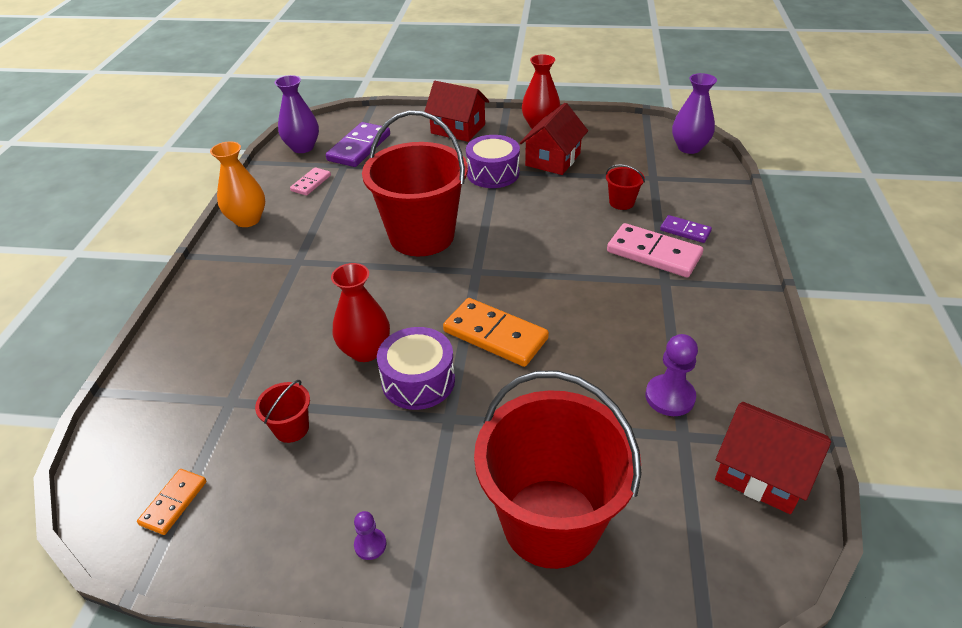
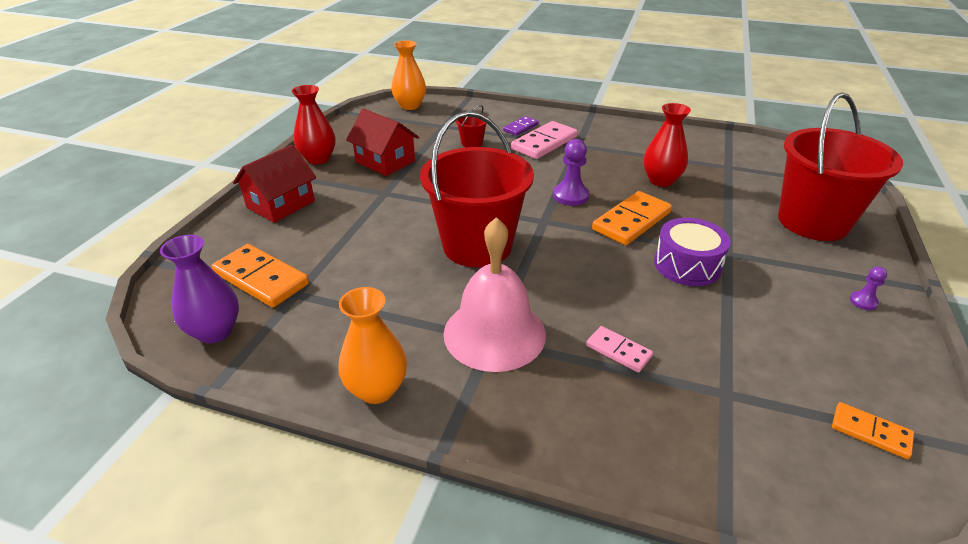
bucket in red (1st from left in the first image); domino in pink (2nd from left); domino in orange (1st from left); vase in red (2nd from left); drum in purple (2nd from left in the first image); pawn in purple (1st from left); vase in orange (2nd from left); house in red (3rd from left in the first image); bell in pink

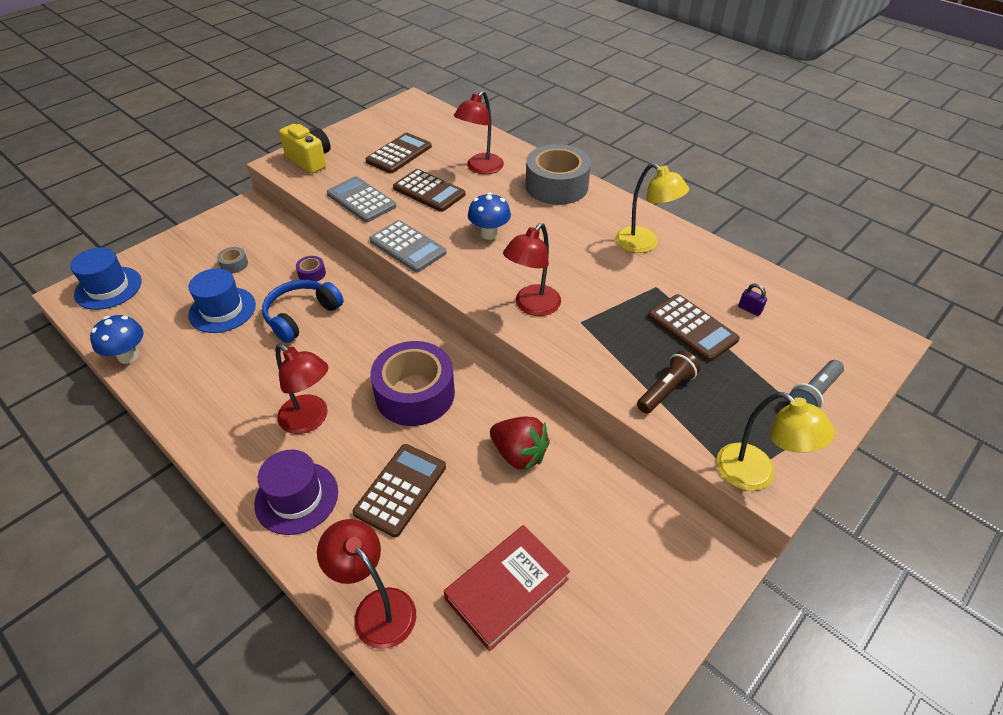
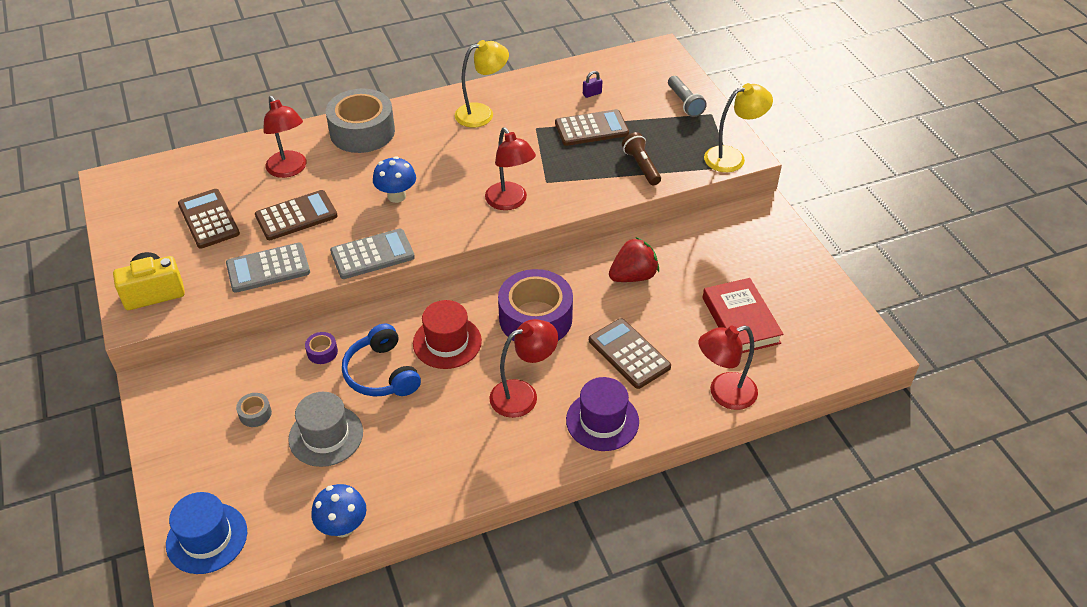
hat in grey; hat in red

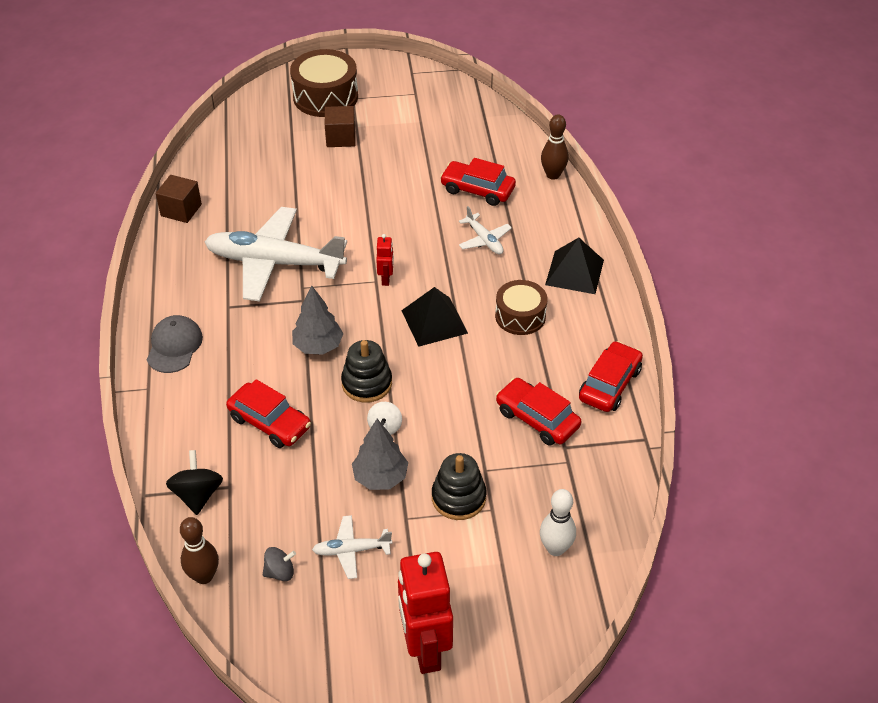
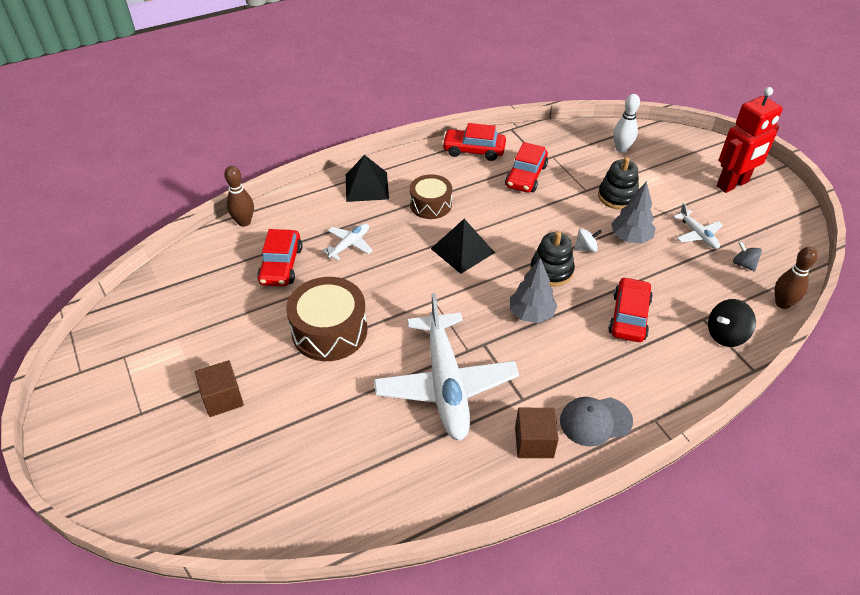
cube in brown (2nd from left); drum in brown (1st from left); robot in red (1st from left in the first image)

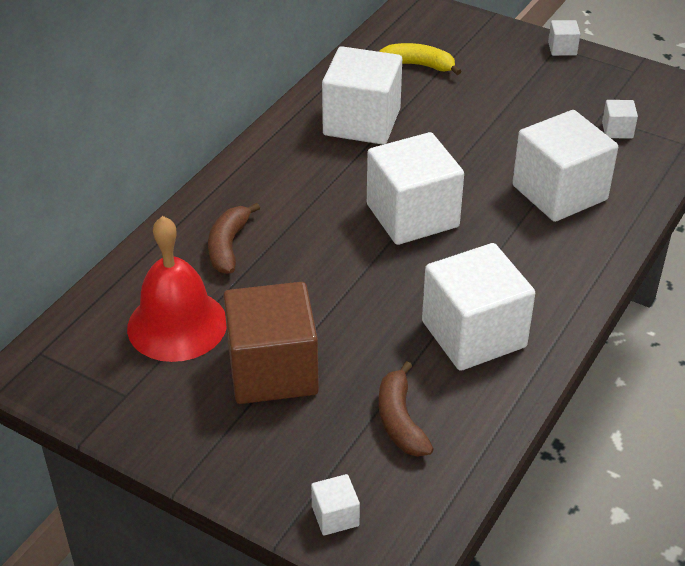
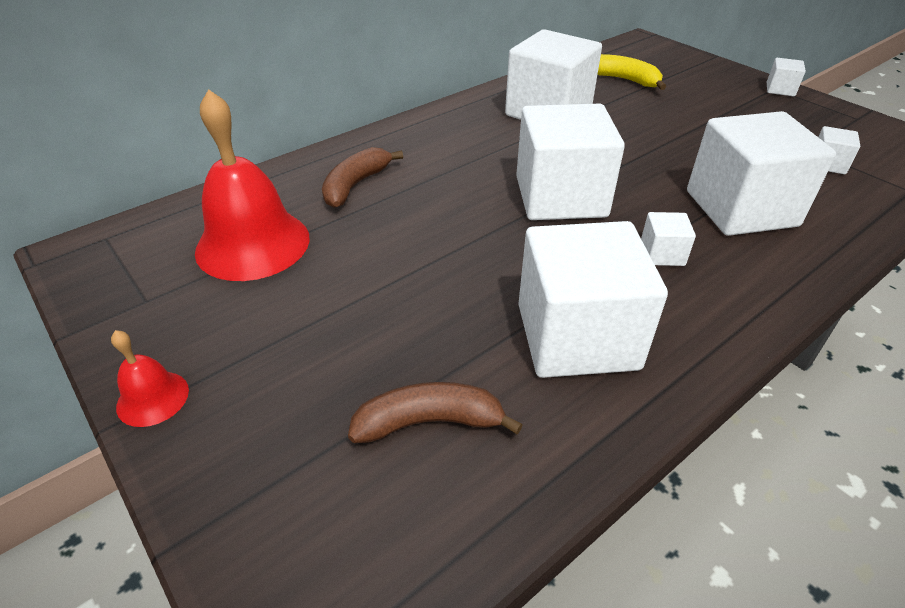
cube in brown; cube in white (4th from left); banana in brown (2nd from left); bell in red (1st from left)

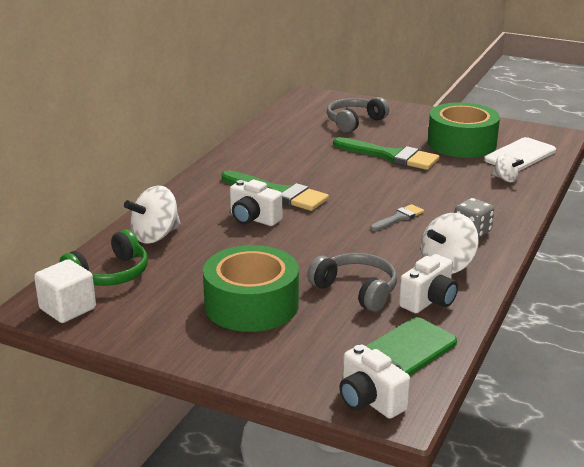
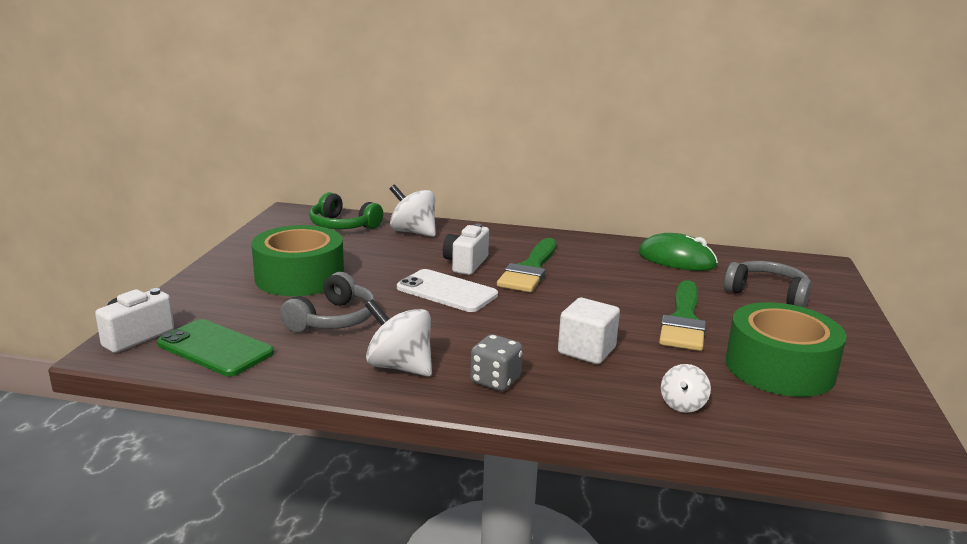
cube in white; brush in grey; camera in white (3rd from left in the first image); phone in white; mouse in green

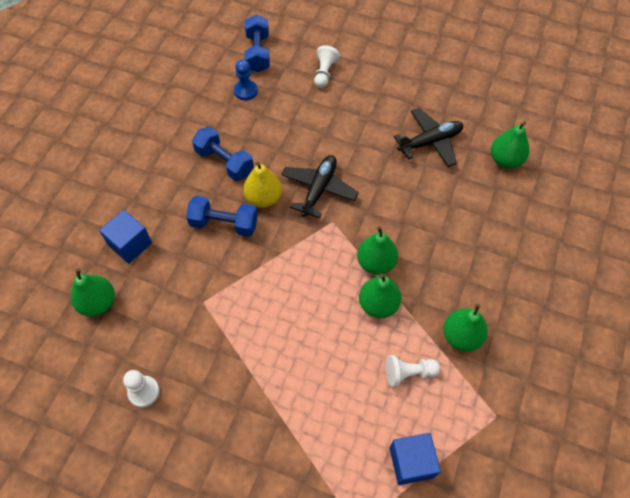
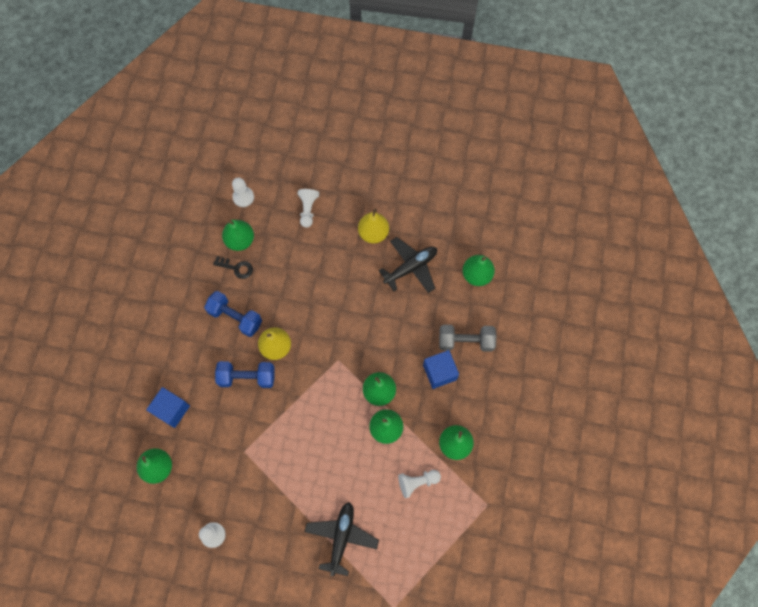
pear in green (2nd from left); pawn in white (2nd from left); plane in black (1st from left); cube in blue (2nd from left); key in black; pear in yellow (2nd from left); dumbbell in grey

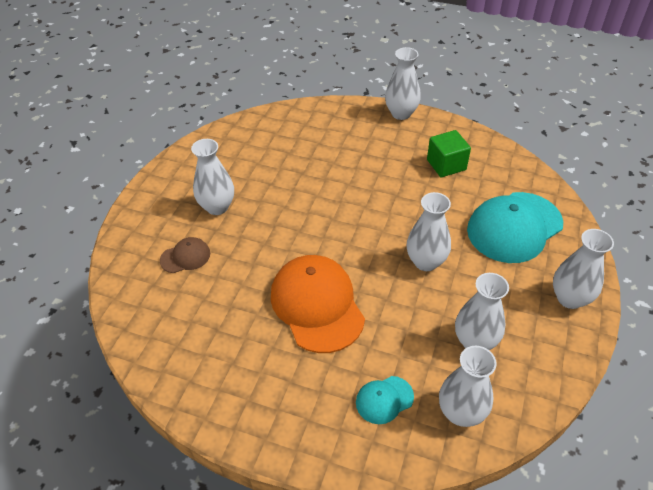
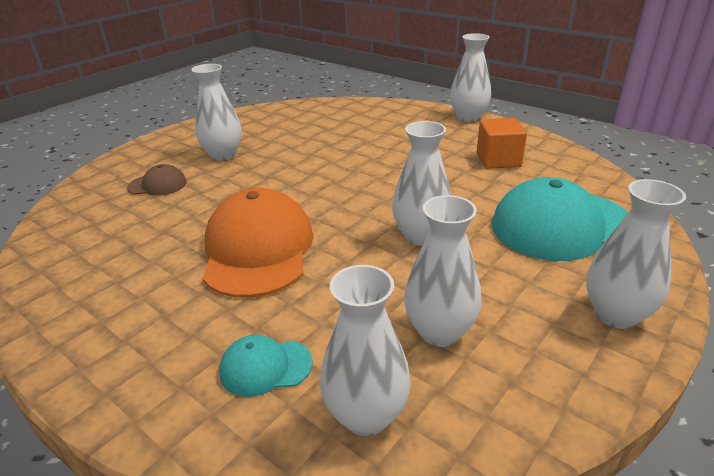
cube in orange

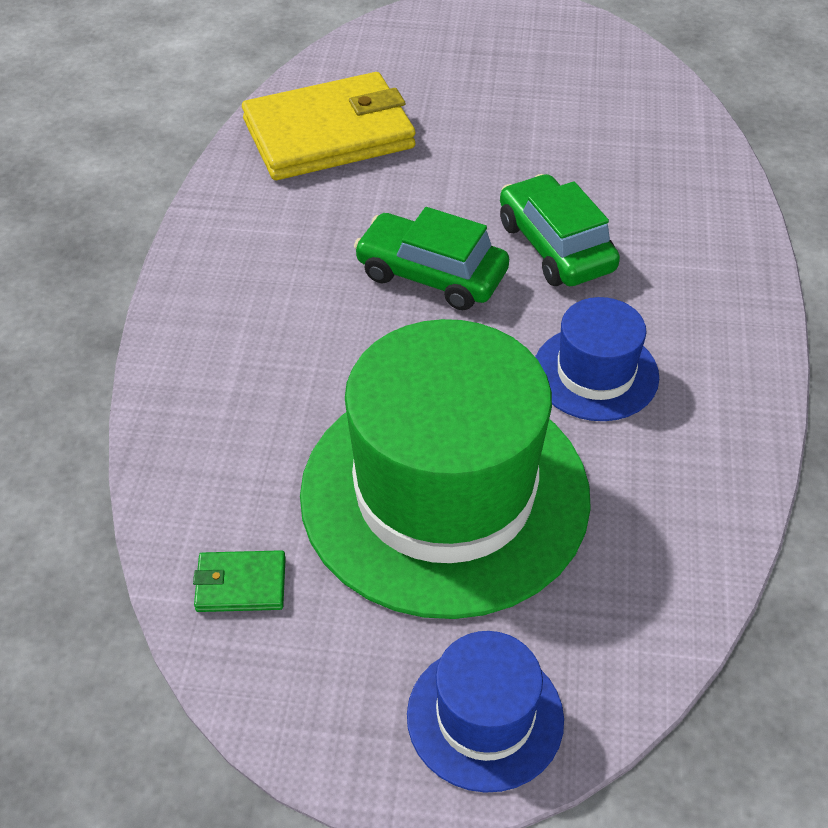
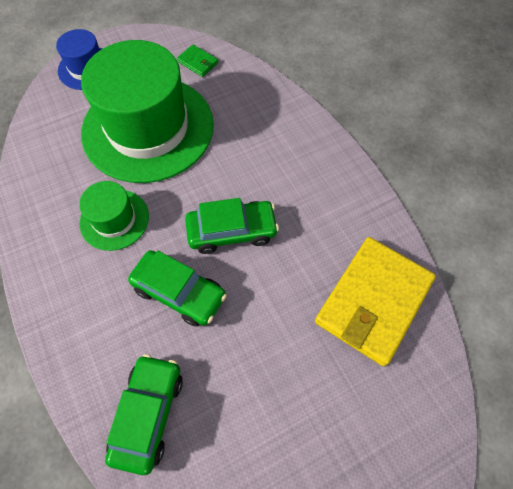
wallet in green; hat in green (1st from left); car in green (1st from left)

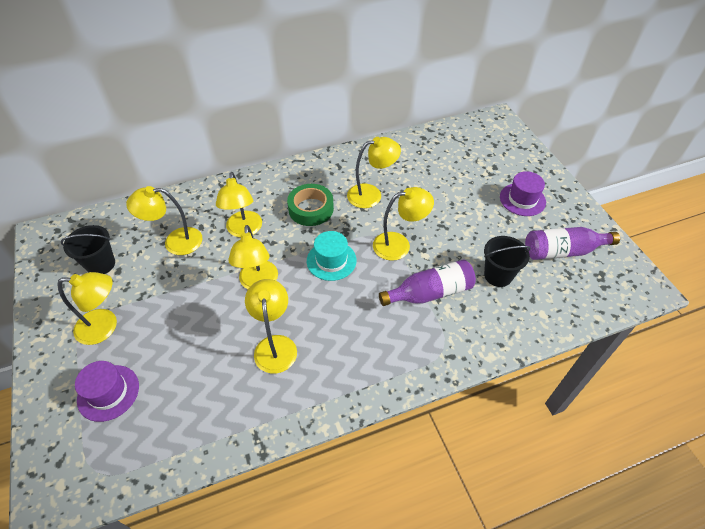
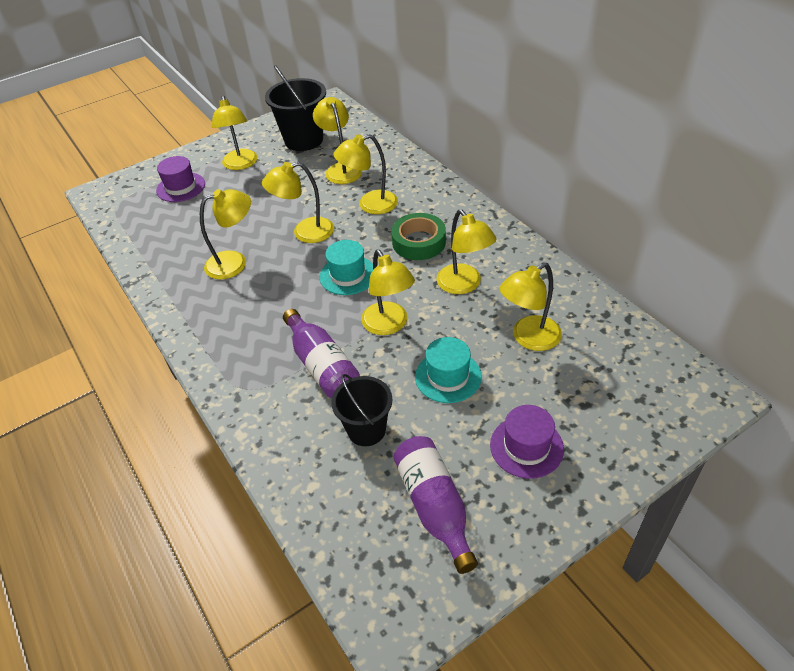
bucket in black (1st from left); hat in turquoise (2nd from left); lamp in yellow (8th from left)

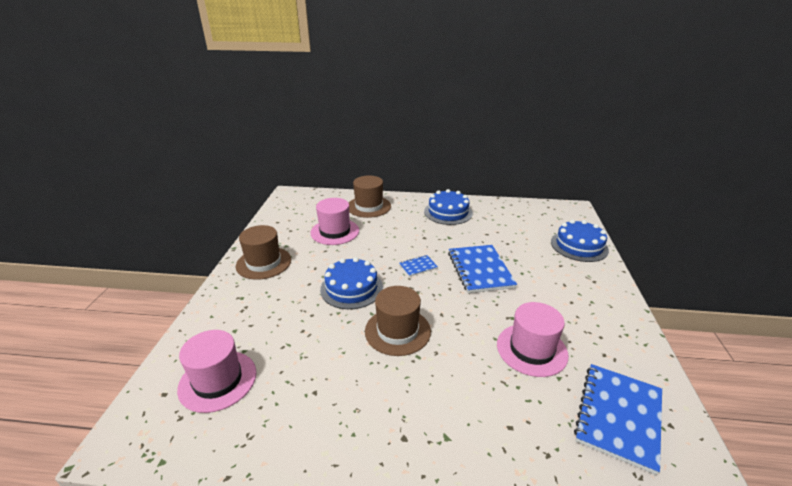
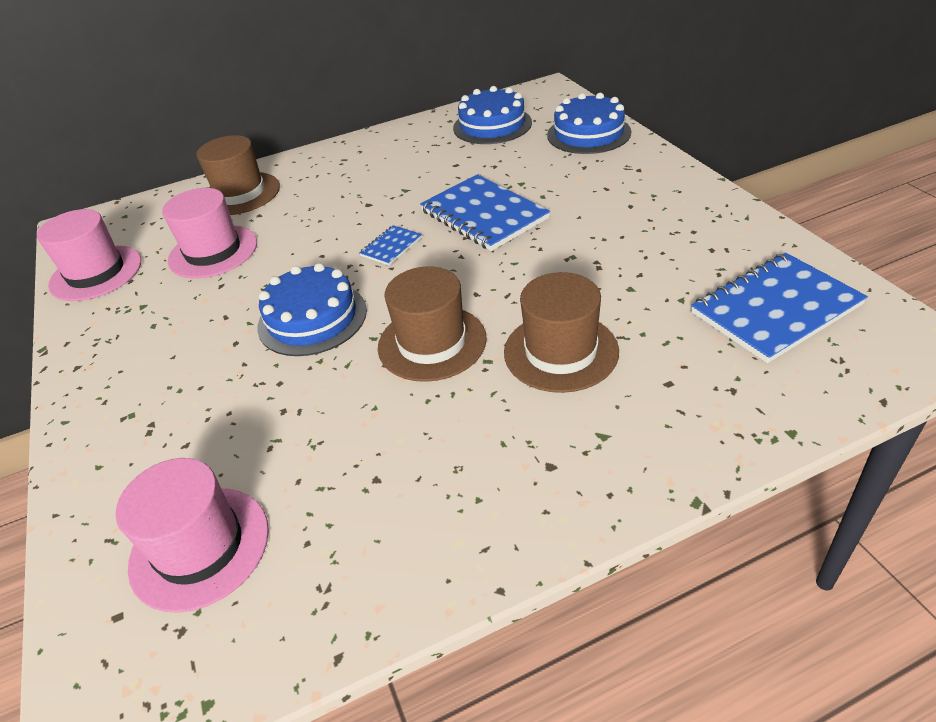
hat in brown (3rd from left); cake in blue (2nd from left); hat in pink (1st from left); notebook in blue (3rd from left)

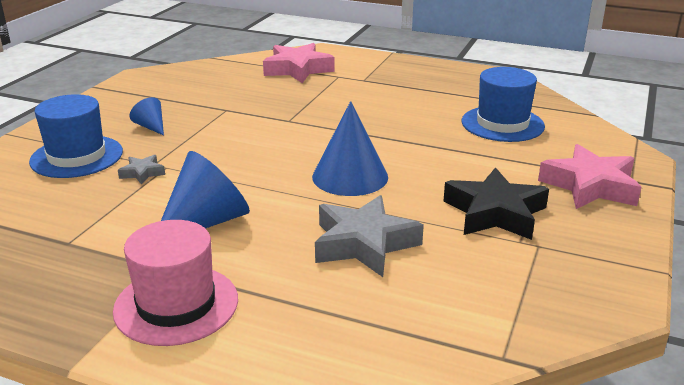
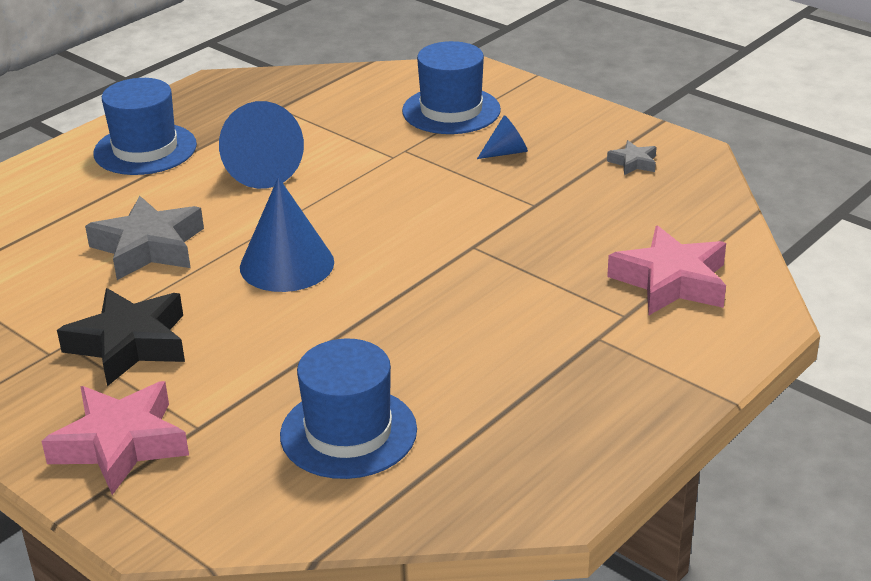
hat in blue (1st from left); star in grey (2nd from left)

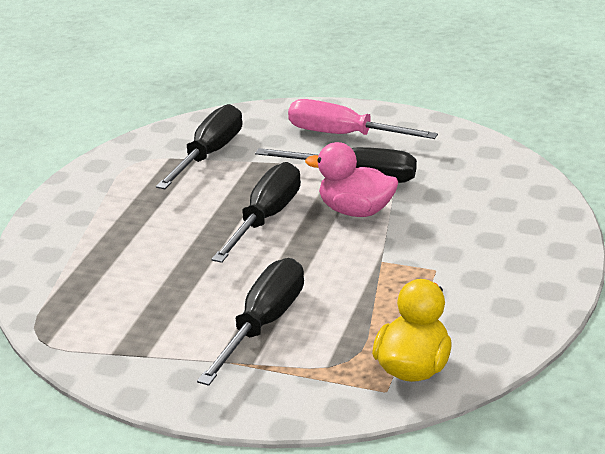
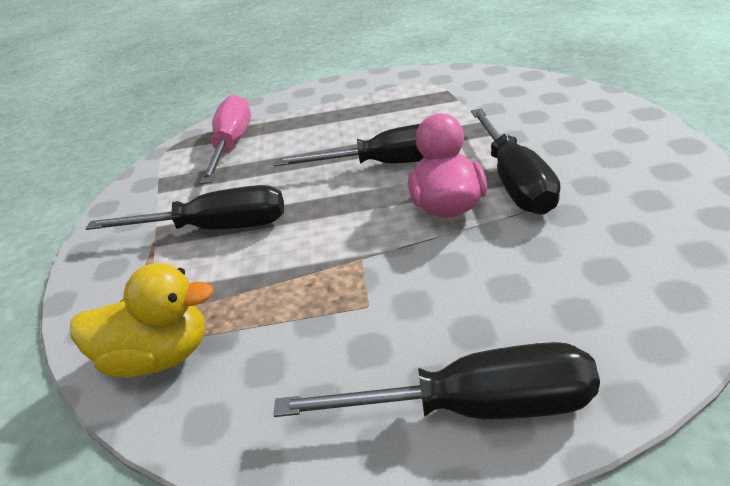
screwdriver in black (3rd from left); screwdriver in pink

